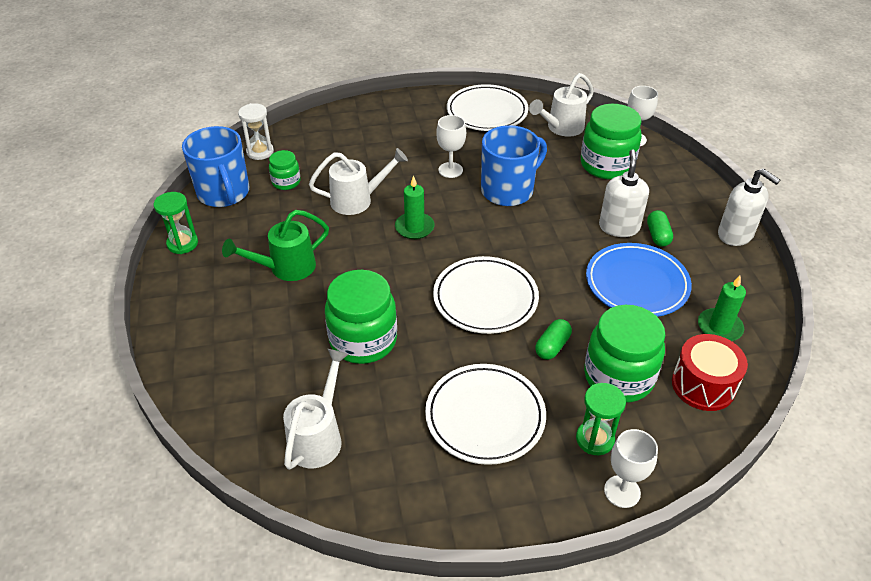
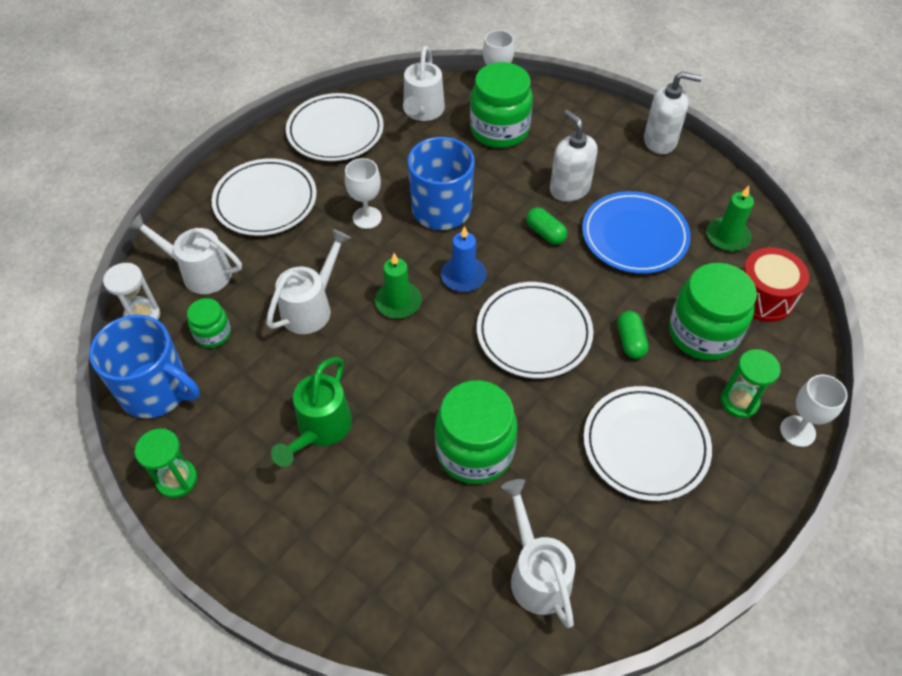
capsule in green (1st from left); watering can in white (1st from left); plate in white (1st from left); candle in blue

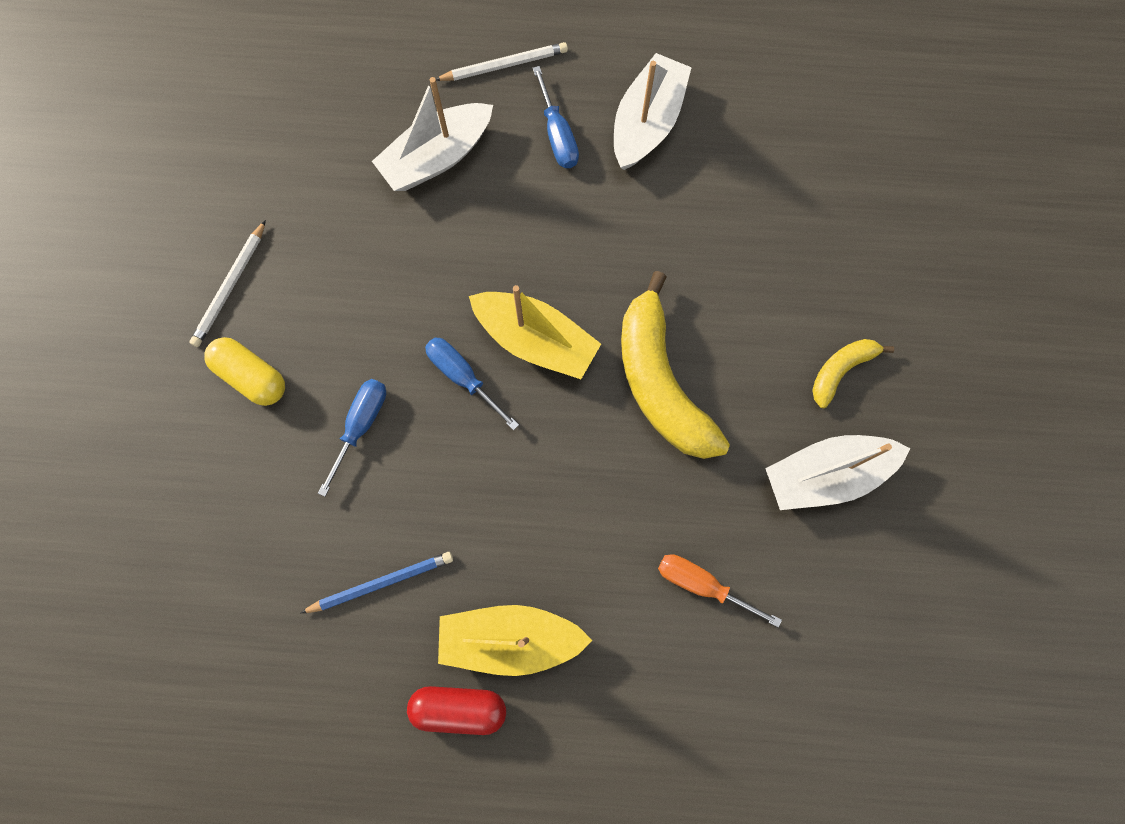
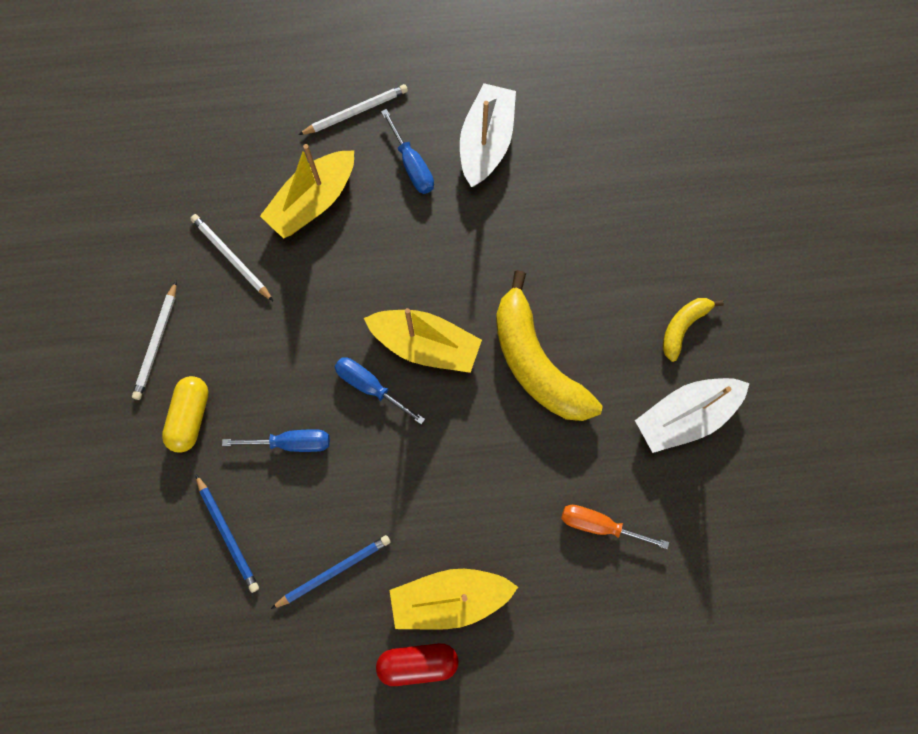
capsule in yellow; screwdriver in blue (1st from left); boat in yellow (1st from left); pencil in white (2nd from left); pencil in blue (1st from left)

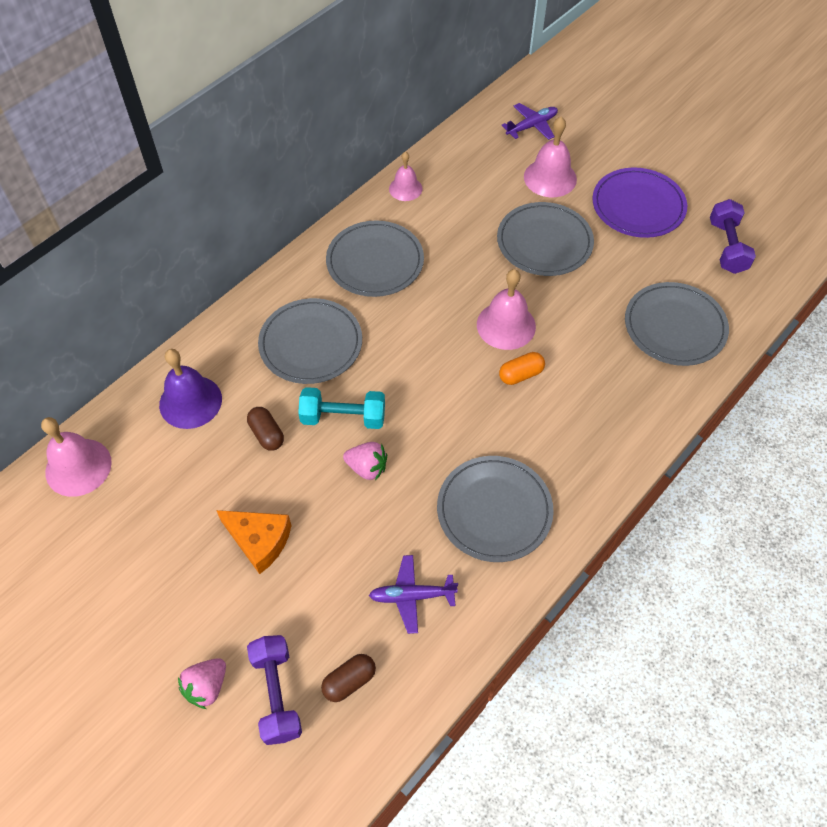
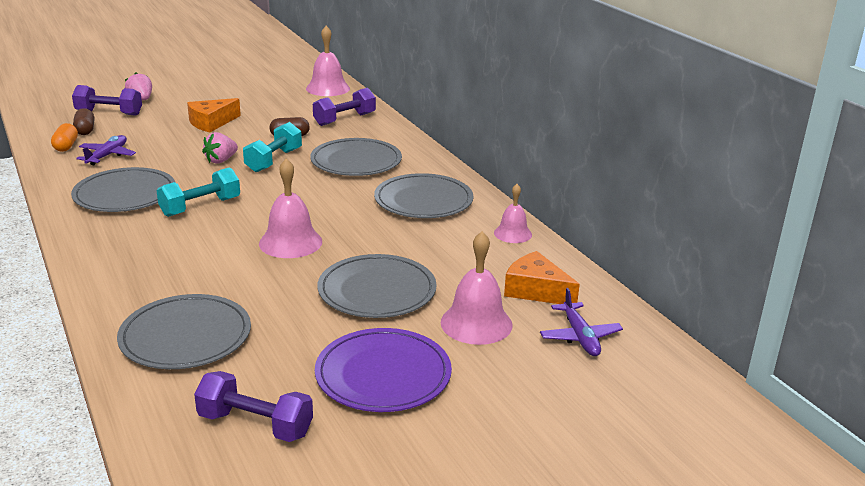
dumbbell in purple (3rd from left); capsule in orange; dumbbell in turquoise (1st from left); cheese in orange (2nd from left)

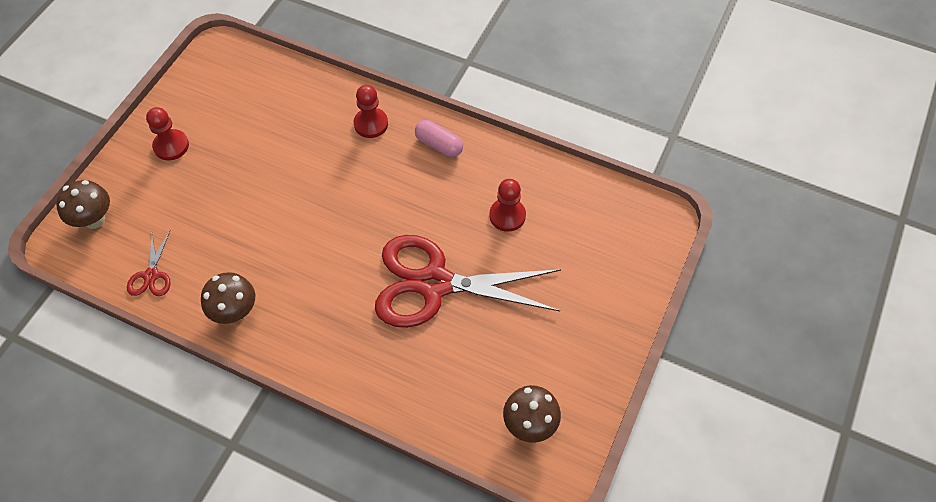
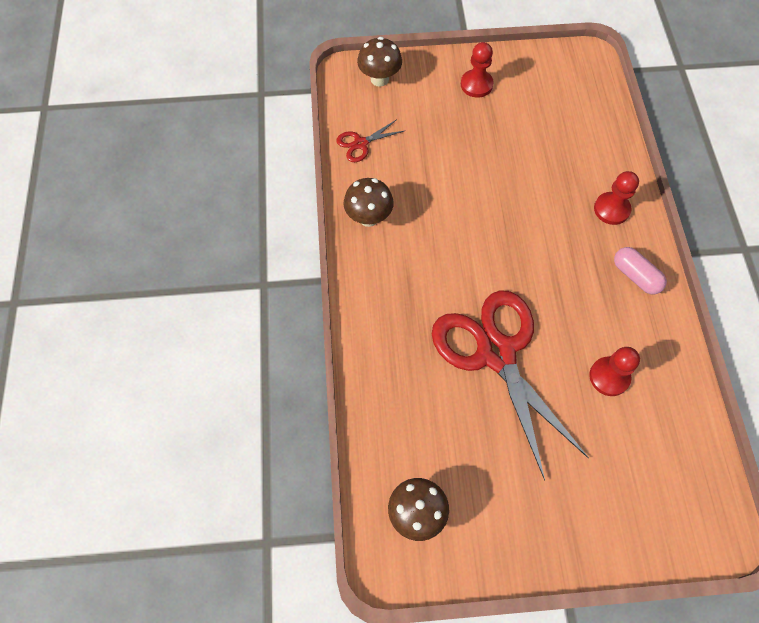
capsule in pink

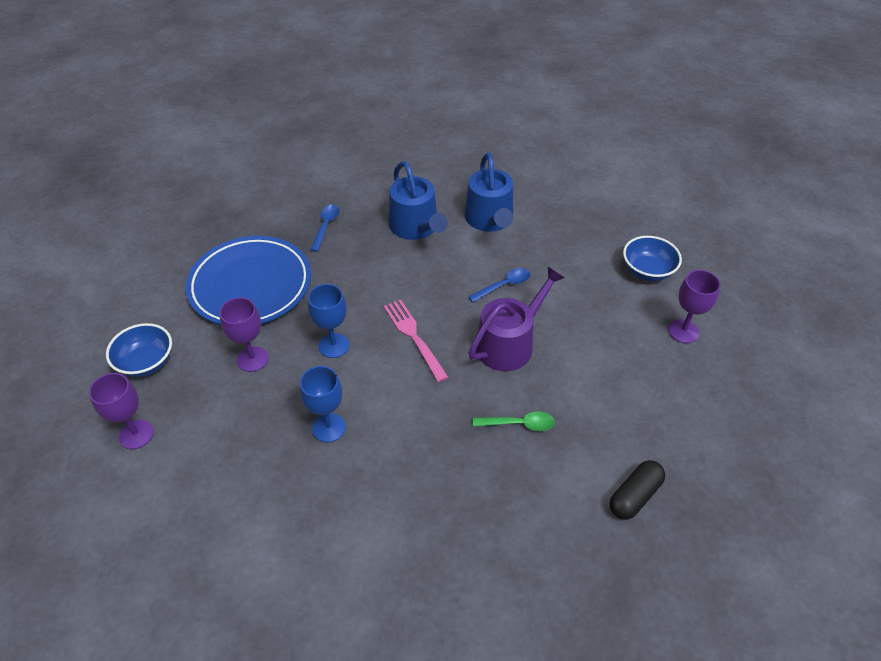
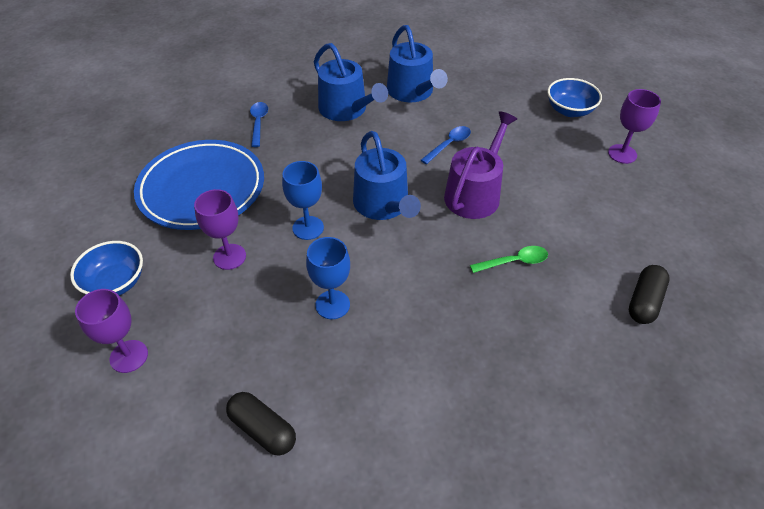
watering can in blue (2nd from left); capsule in black (1st from left)

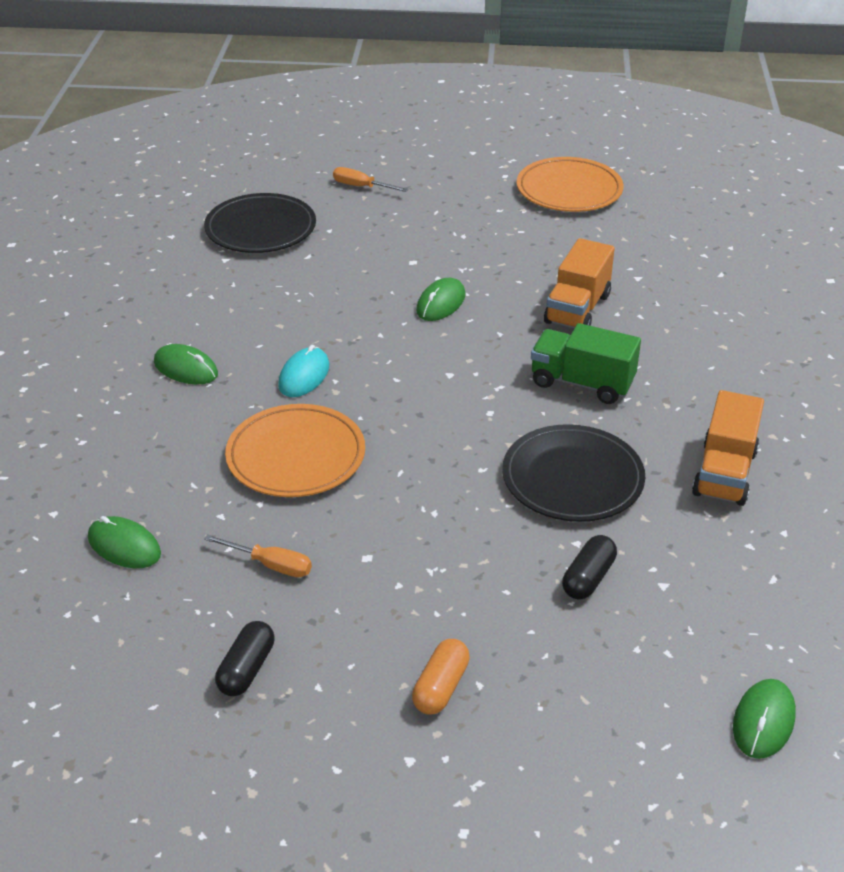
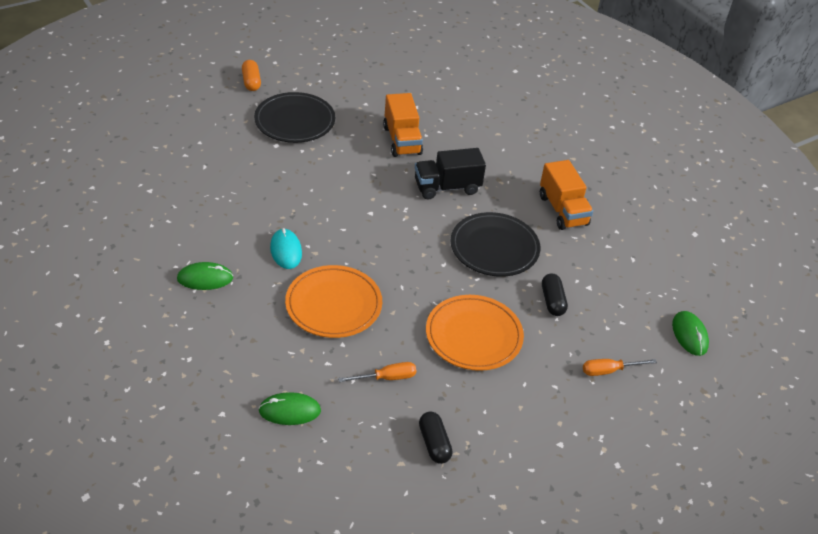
plate in black (1st from left); screwdriver in orange (2nd from left); capsule in orange; mouse in green (3rd from left in the first image); plate in orange (2nd from left); truck in black

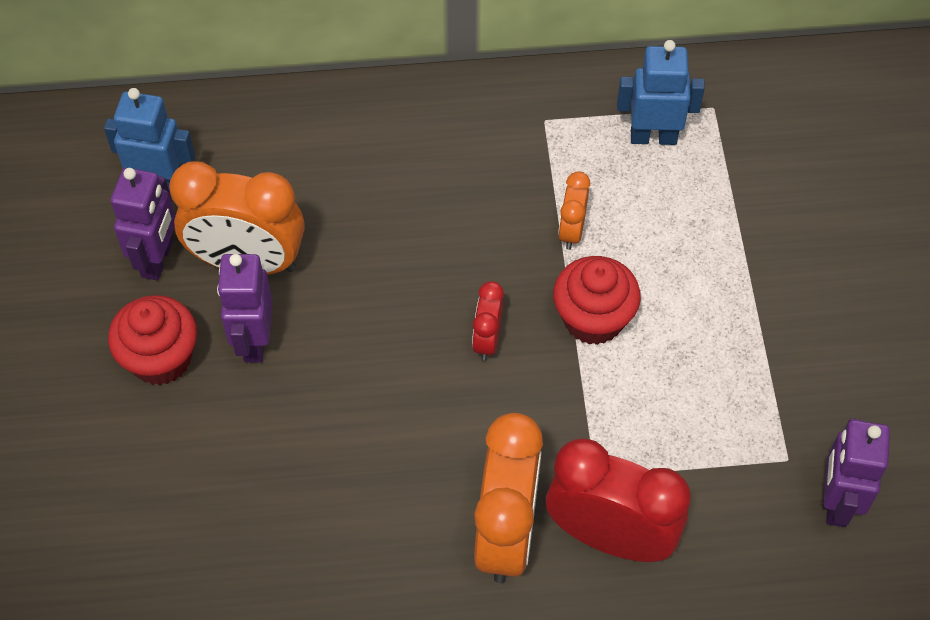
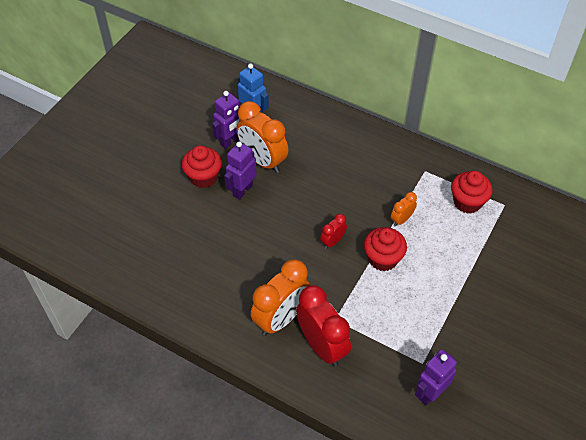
cupcake in red (3rd from left)

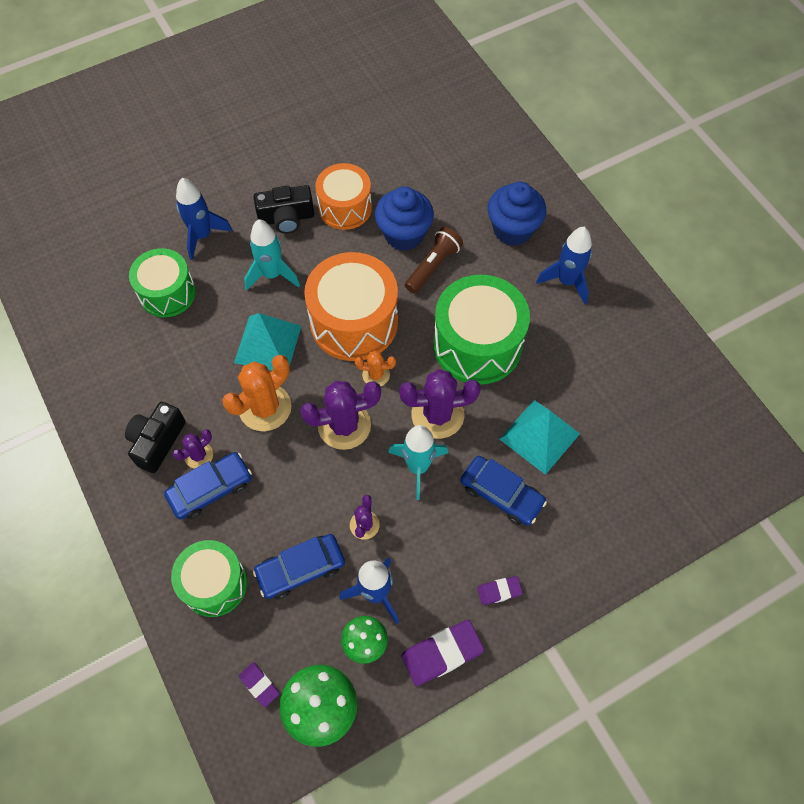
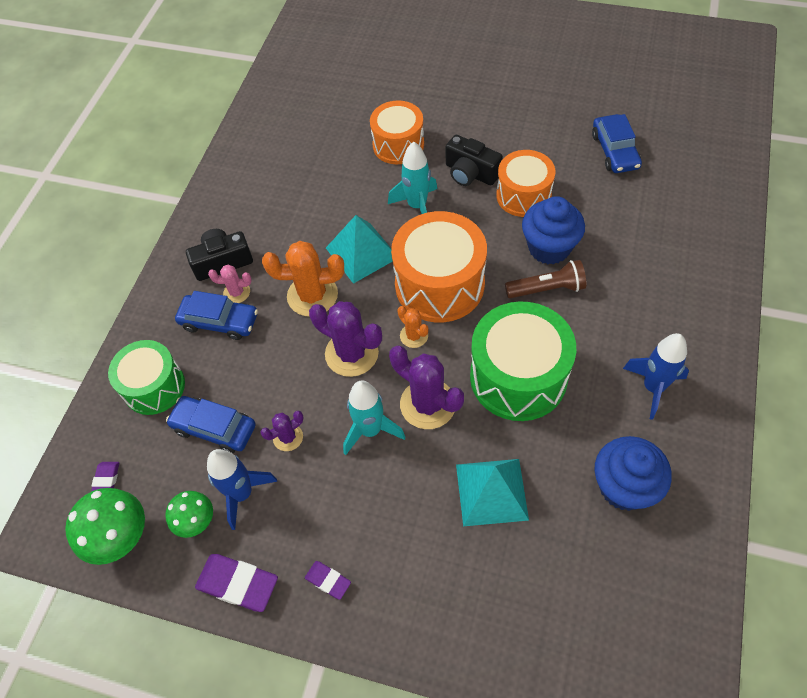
drum in green (1st from left in the first image); cactus in pink; drum in orange (1st from left); car in blue (3rd from left); cupcake in blue (2nd from left)

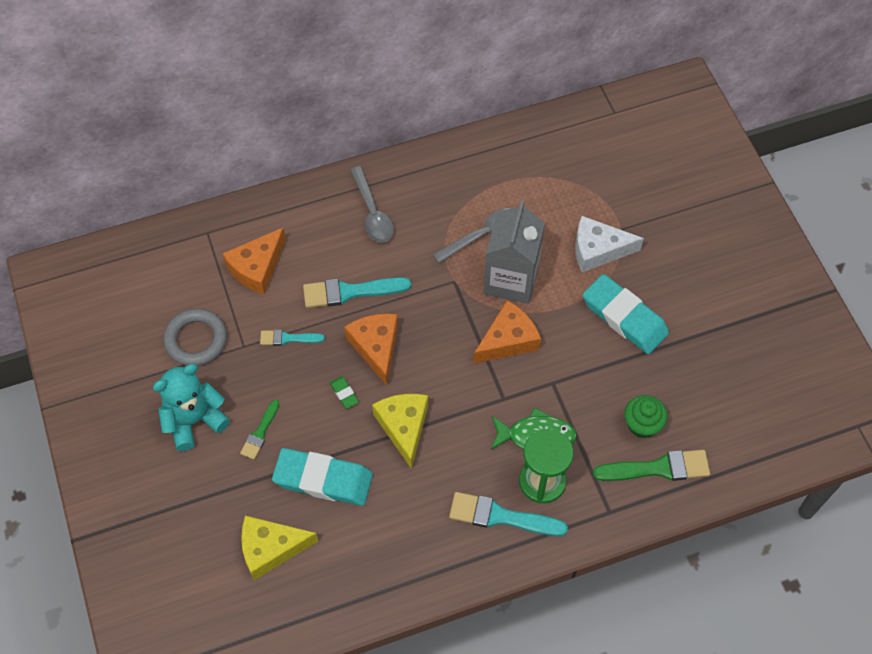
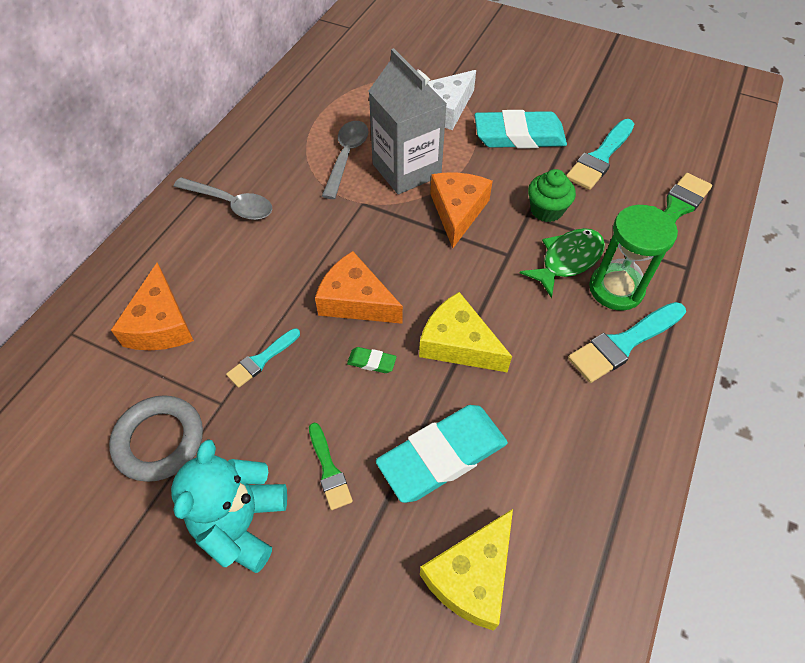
brush in turquoise (2nd from left); cupcake in green

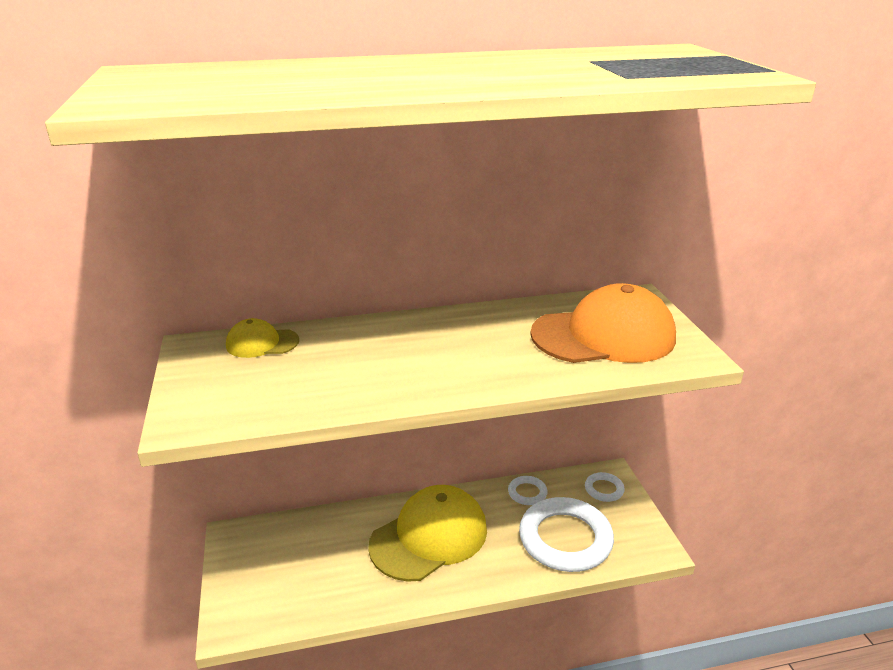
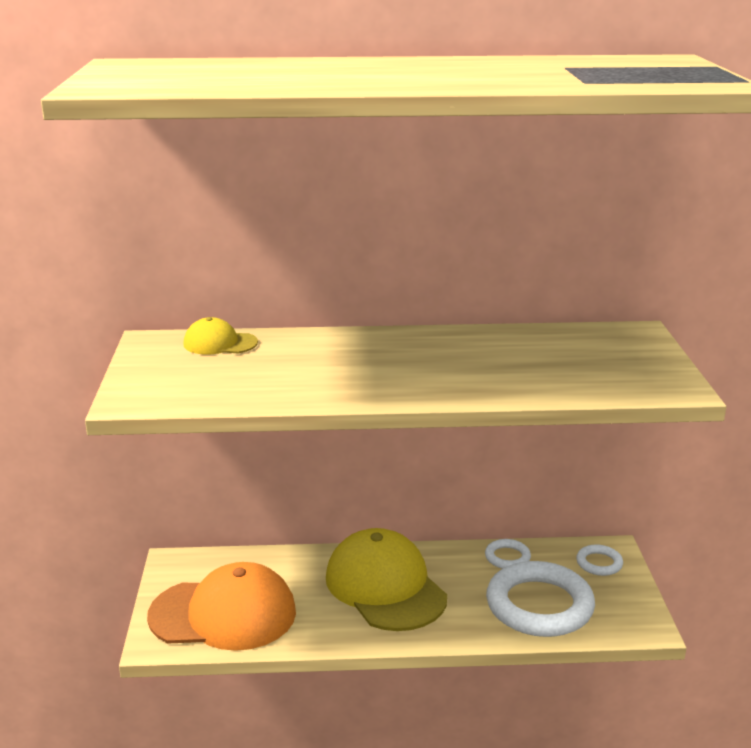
cap in yellow (2nd from left); cap in orange

